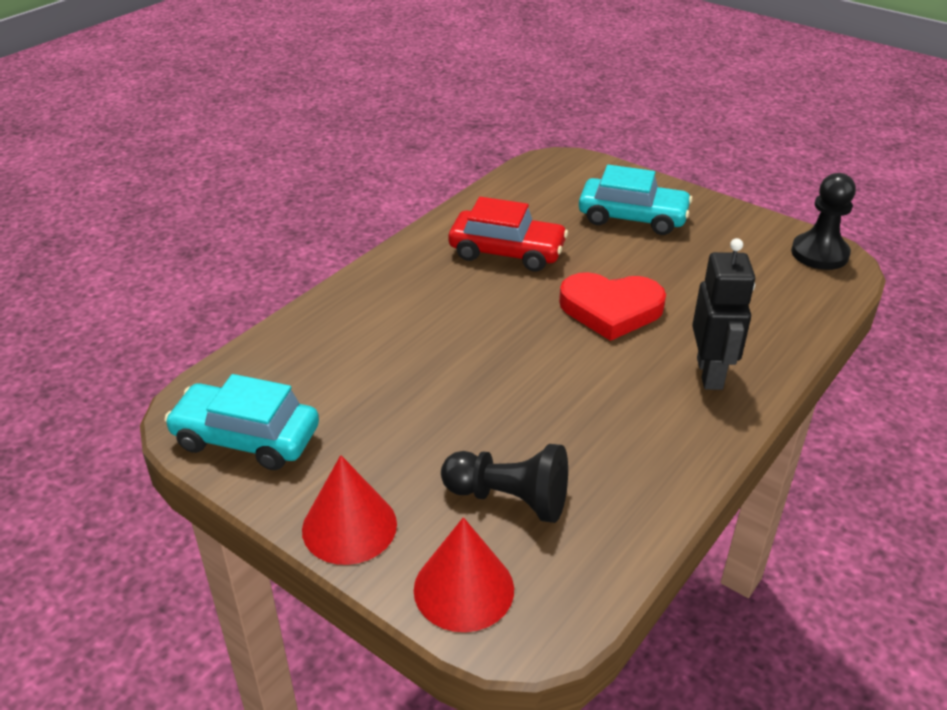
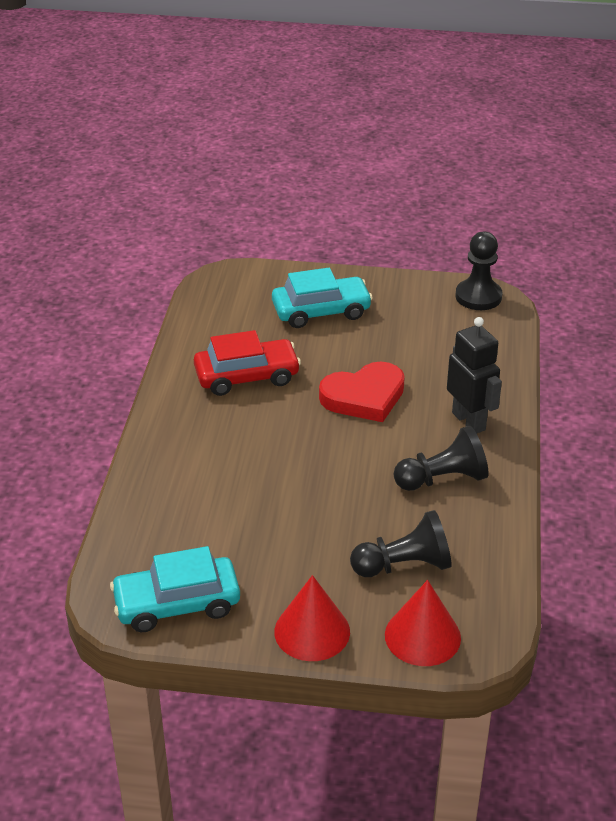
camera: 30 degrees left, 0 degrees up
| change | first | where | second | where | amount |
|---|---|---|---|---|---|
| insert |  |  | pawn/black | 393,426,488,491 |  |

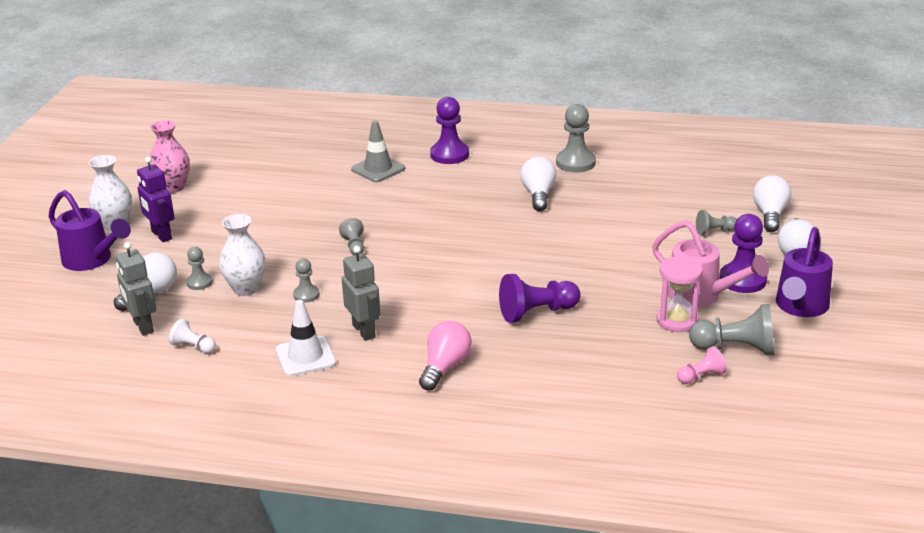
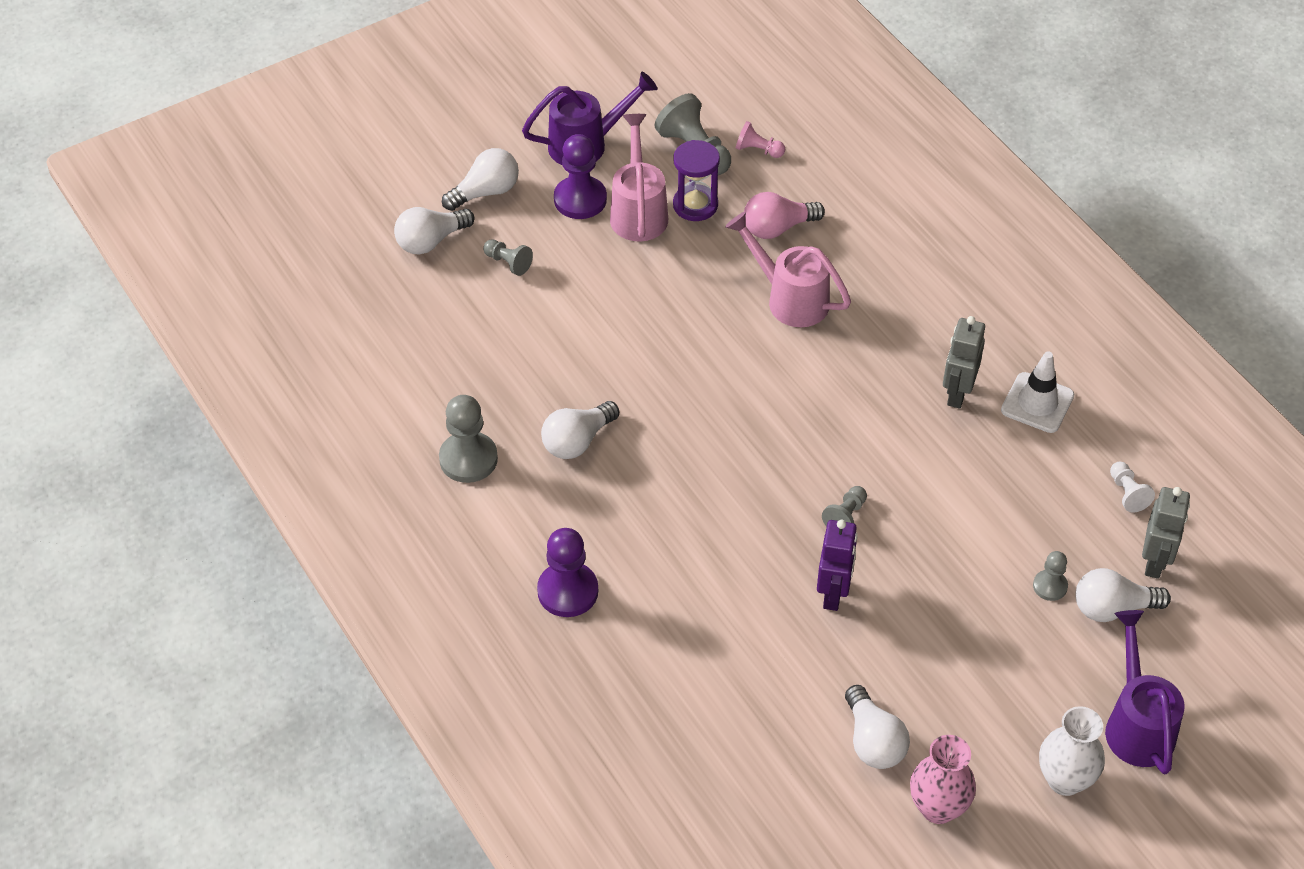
camera: 135 degrees left, 20 degrees up
| change | first | where | second | where | amount |
|---|---|---|---|---|---|
| recolor | hourglass/pink | 656,256,703,332 | hourglass/purple | 673,140,720,221 |  |
| replace | pawn/purple | 499,274,581,323 | watering can/pink | 725,212,851,327 |  |
| move | light bulb/pink | 419,321,472,391 |  | 744,192,825,239 |  |
| move | robot/purple | 137,157,175,242 |  | 817,520,858,611 |  |
| insert |  |  | light bulb/white | 845,685,910,769 |  |
| delete | vase/white | 219,214,266,296 |  |  |  |
| delete | pawn/grey | 293,259,320,303 |  |  |  |
| delete | traffic cone/grey | 351,120,405,182 |  |  |  |

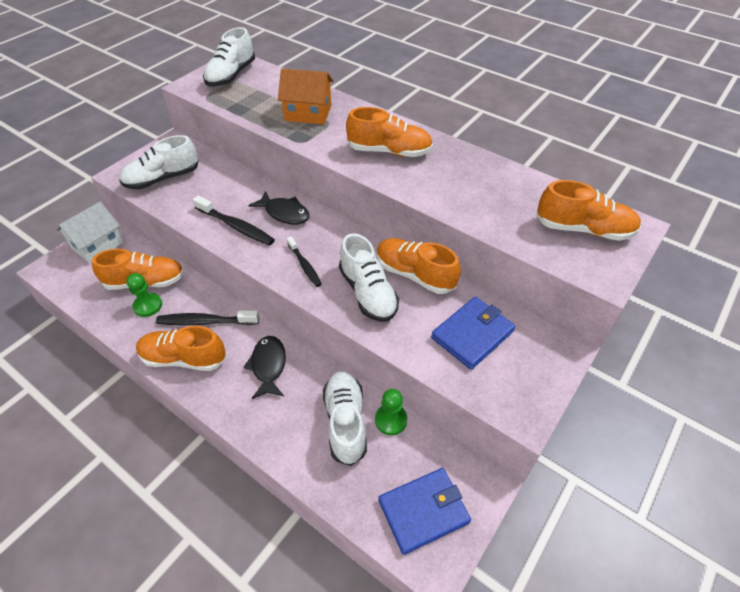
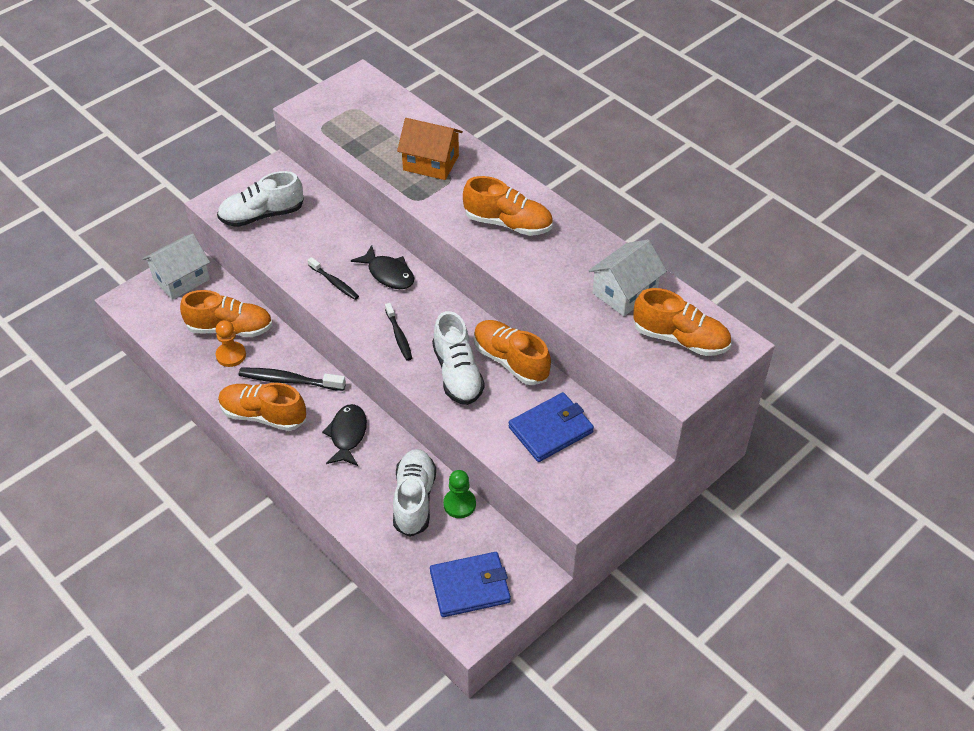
camera: 10 degrees right, 0 degrees up
| change | first | where | second | where | amount |
|---|---|---|---|---|---|
| recolor | pawn/green | 126,273,162,317 | pawn/orange | 216,320,246,367 |  |
| resize | toothbrush/black | 193,196,275,246 |  | 308,257,359,300 | x0.65 |
| insert |  |  | house/white | 588,239,667,316 |  |
| delete | shoe/white | 203,27,255,87 |  |  |  |

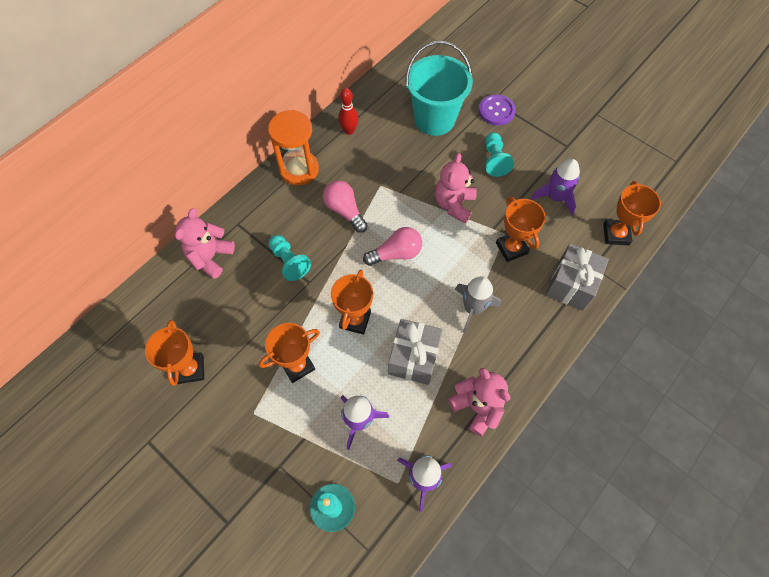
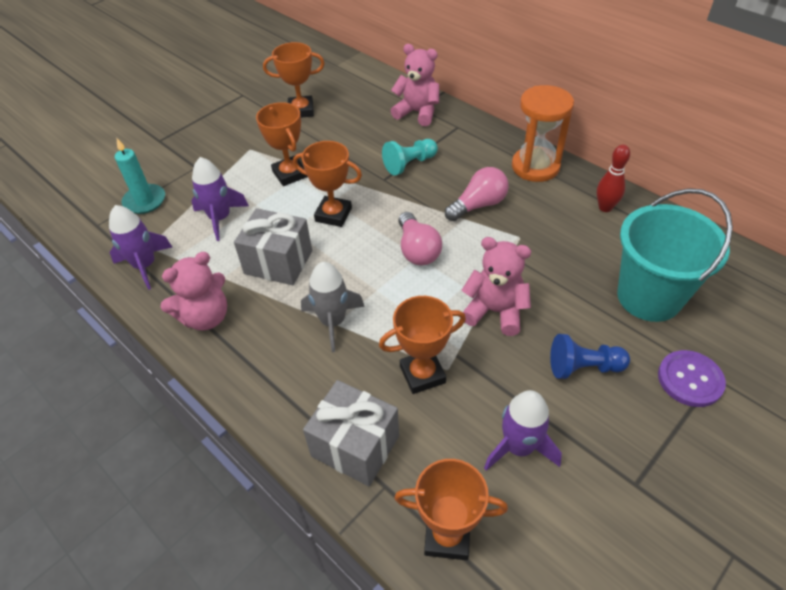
camera: 95 degrees right, 15 degrees down
| change | first | where | second | where | amount |
|---|---|---|---|---|---|
| recolor | pawn/turquoise | 485,132,514,177 | pawn/blue | 550,334,630,379 |  |

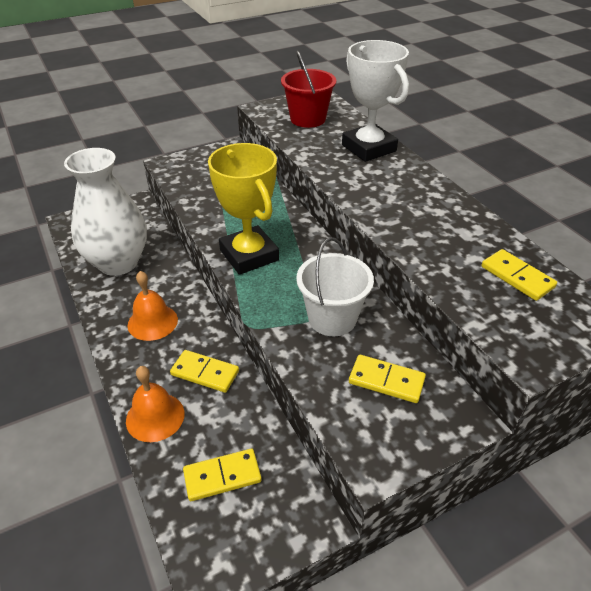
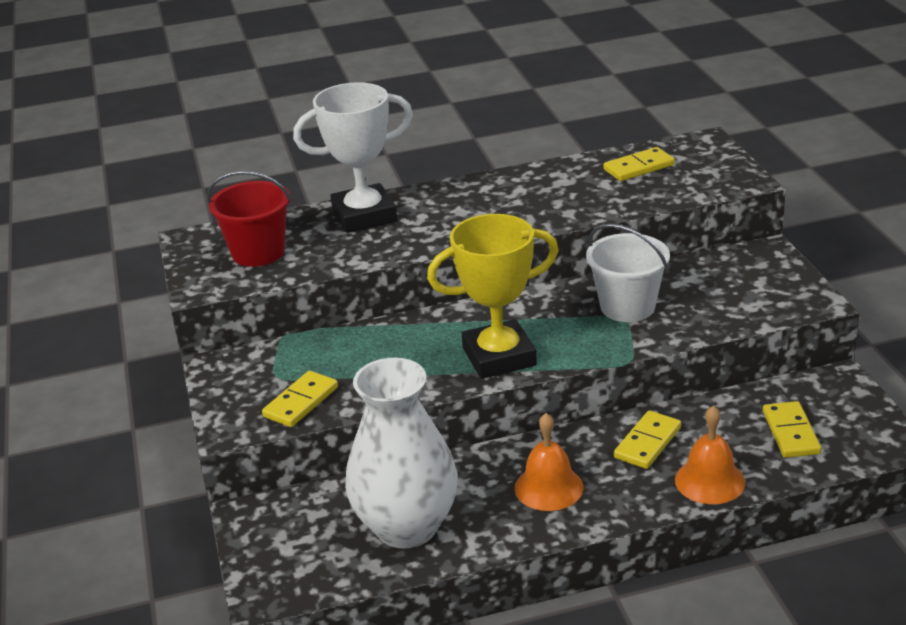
camera: 75 degrees left, 10 degrees down
| change | first | where | second | where | amount |
|---|---|---|---|---|---|
| move | domino/yellow | 349,355,426,403 |  | 262,371,338,427 |  |

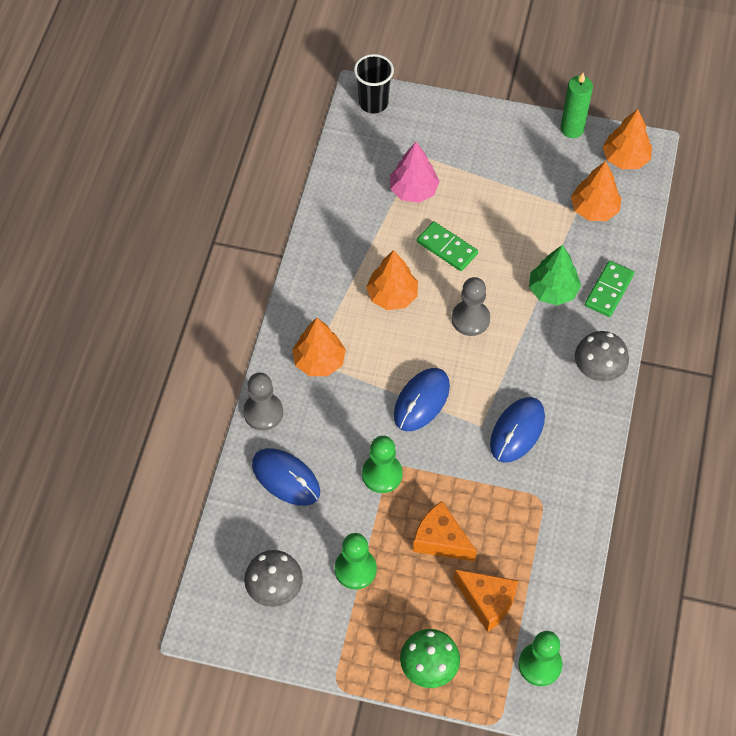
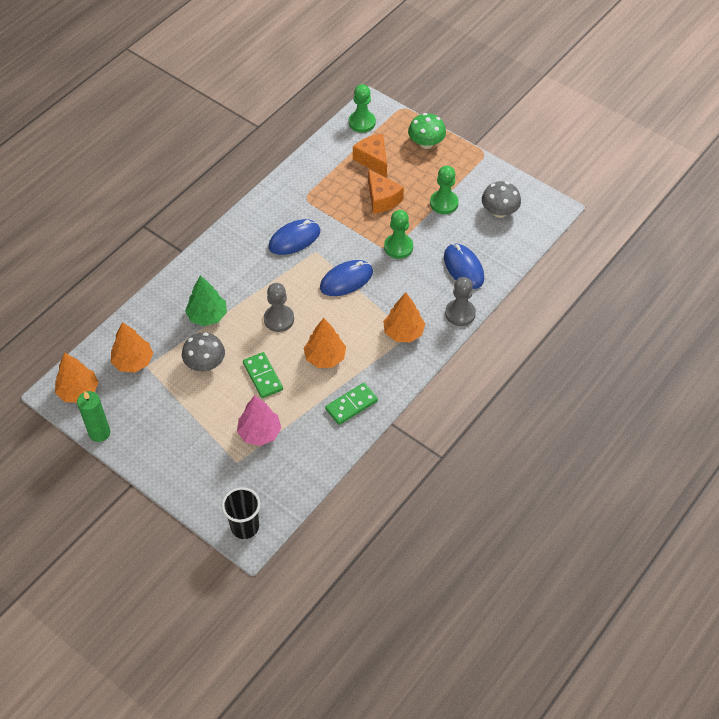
camera: 155 degrees left, 5 degrees down
| change | first | where | second | where | amount |
|---|---|---|---|---|---|
| move | mushroom/grey | 575,331,629,381 |  | 182,332,225,372 |  |
| move | domino/green | 585,261,634,317 |  | 325,383,378,425 |  |

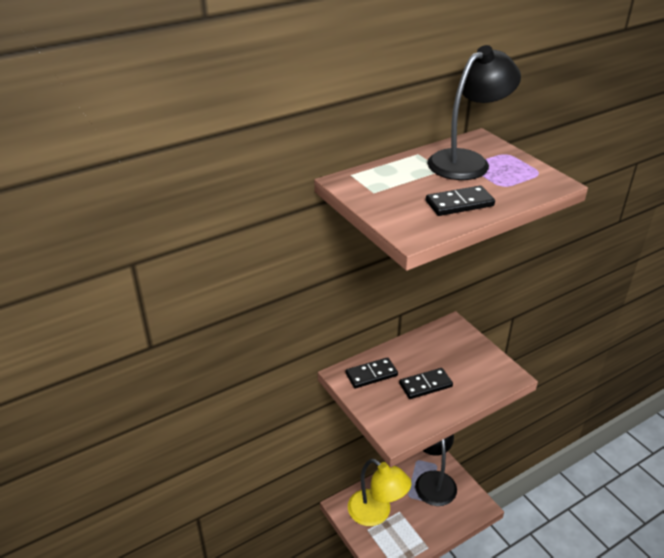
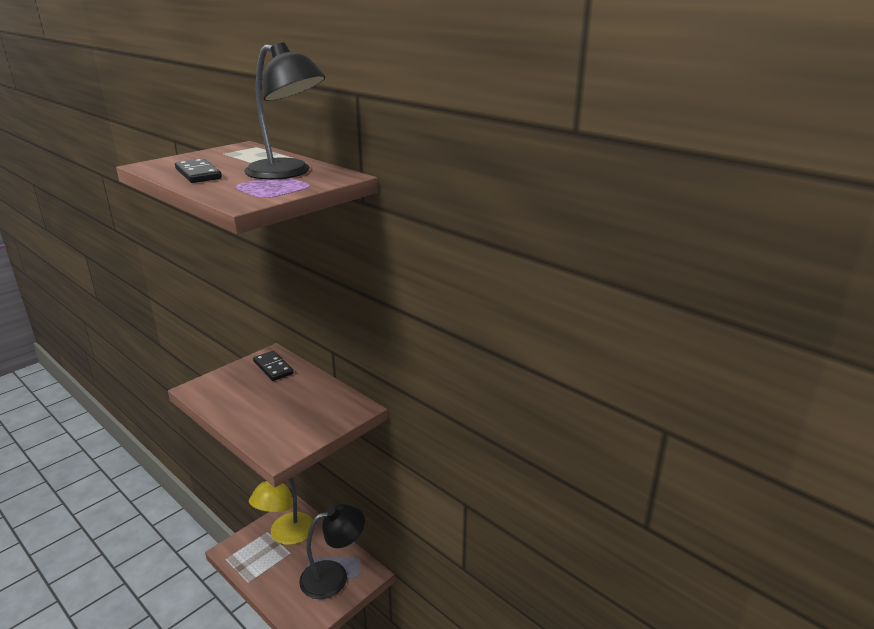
camera: 75 degrees right, 10 degrees down
| change | first | where | second | where | amount |
|---|---|---|---|---|---|
| delete | domino/black | 399,368,453,399 |  |  |  |

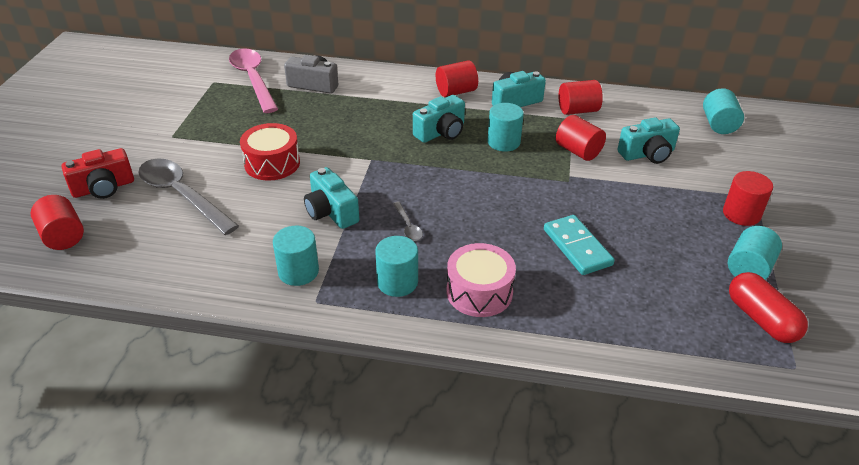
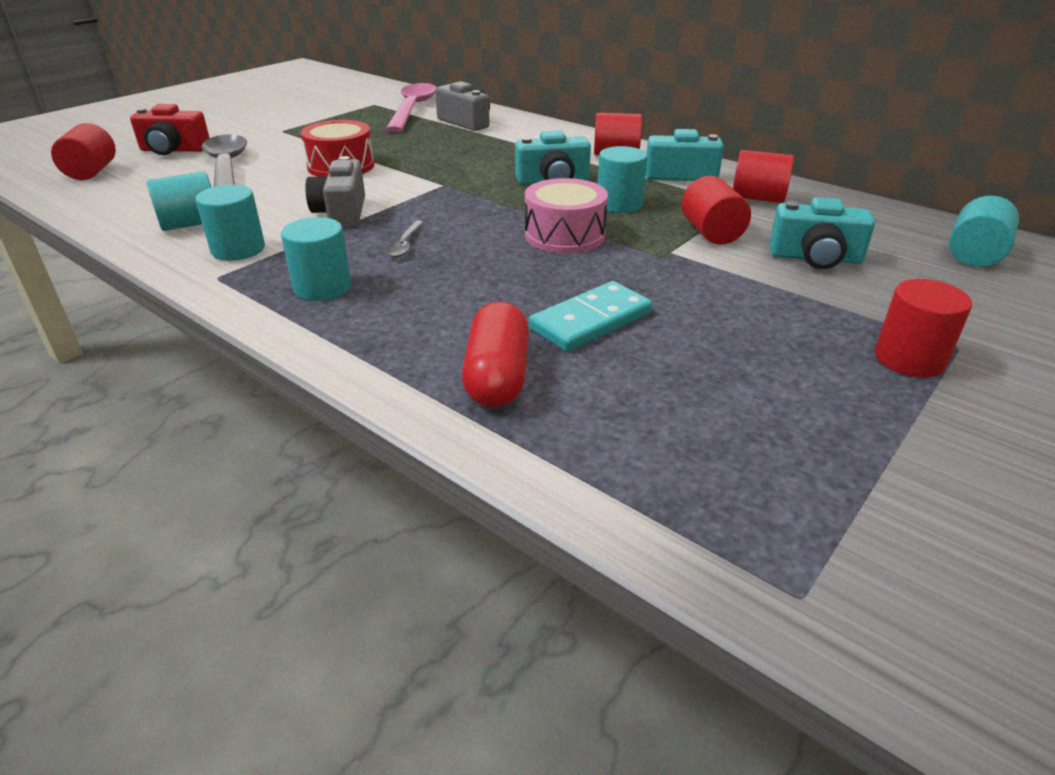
camera: 30 degrees right, 5 degrees down
| change | first | where | second | where | amount |
|---|---|---|---|---|---|
| move | cylinder/turquoise | 728,226,782,280 |  | 147,171,212,231 |  |
| recolor | camera/turquoise | 304,167,359,229 | camera/grey | 305,156,365,228 |  |
| move | capsule/red | 729,272,808,343 |  | 462,301,529,408 |  |
| move | drum/pink | 447,243,516,317 |  | 525,178,608,253 |  |
| rotate | domino/turquoise | 544,215,615,275 |  | 529,281,652,352 | 45 degrees clockwise |

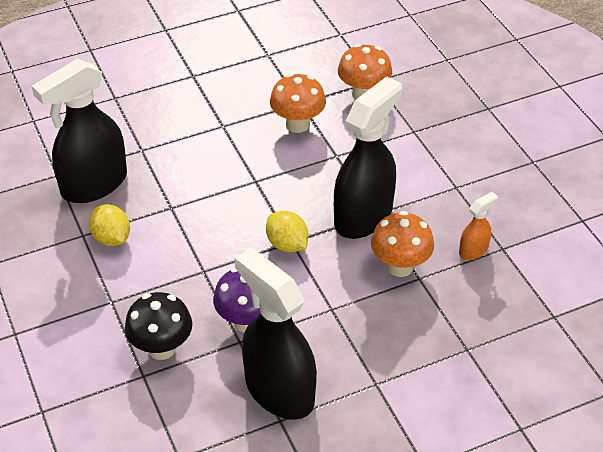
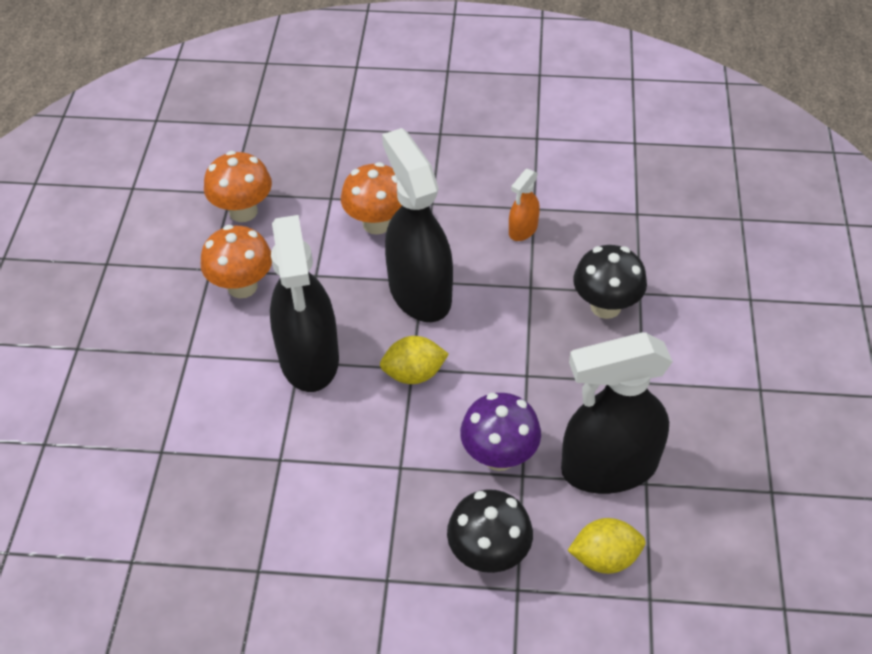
camera: 60 degrees left, 5 degrees up
| change | first | where | second | where | amount |
|---|---|---|---|---|---|
| move | spray bottle/black | 32,58,127,203 |  | 270,215,339,392 |  |
| move | mushroom/orange | 371,211,434,277 |  | 341,162,402,235 |  |
| rotate | spray bottle/orange | 459,192,498,260 |  | 509,169,540,241 | 135 degrees counterclockwise |
| move | lemon/yellow | 89,204,130,246 |  | 568,518,646,574 |  |
| insert |  |  | mushroom/black | 573,245,647,319 |  |

